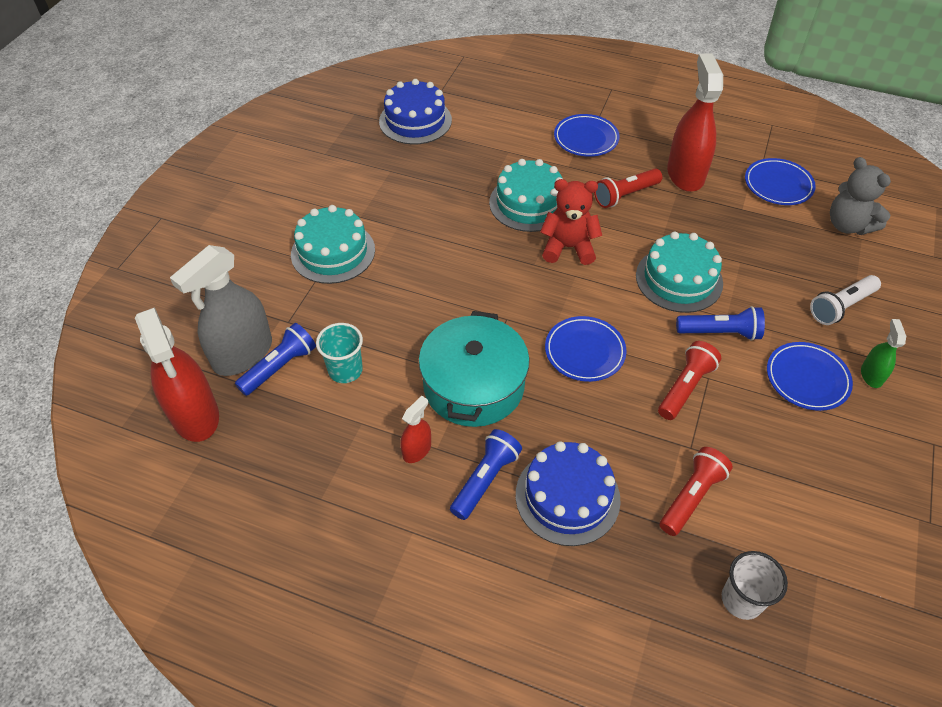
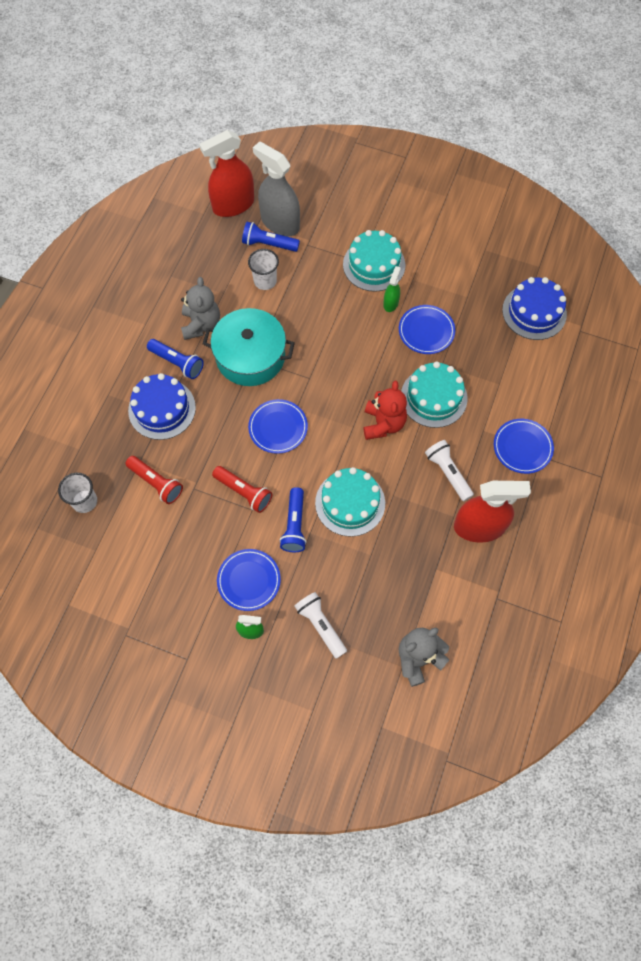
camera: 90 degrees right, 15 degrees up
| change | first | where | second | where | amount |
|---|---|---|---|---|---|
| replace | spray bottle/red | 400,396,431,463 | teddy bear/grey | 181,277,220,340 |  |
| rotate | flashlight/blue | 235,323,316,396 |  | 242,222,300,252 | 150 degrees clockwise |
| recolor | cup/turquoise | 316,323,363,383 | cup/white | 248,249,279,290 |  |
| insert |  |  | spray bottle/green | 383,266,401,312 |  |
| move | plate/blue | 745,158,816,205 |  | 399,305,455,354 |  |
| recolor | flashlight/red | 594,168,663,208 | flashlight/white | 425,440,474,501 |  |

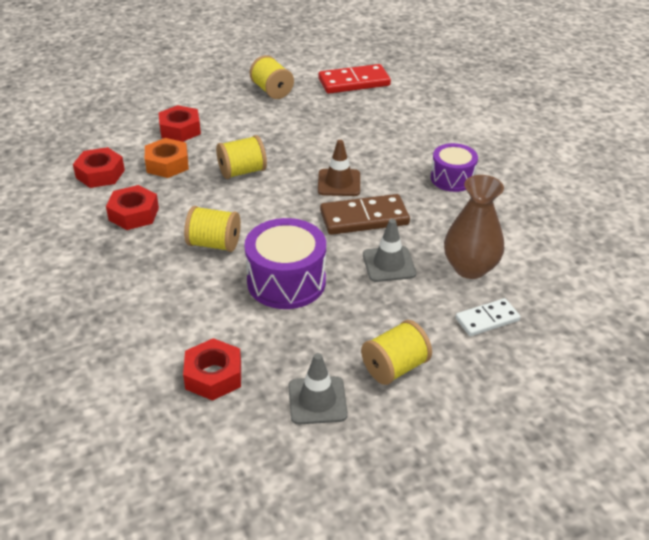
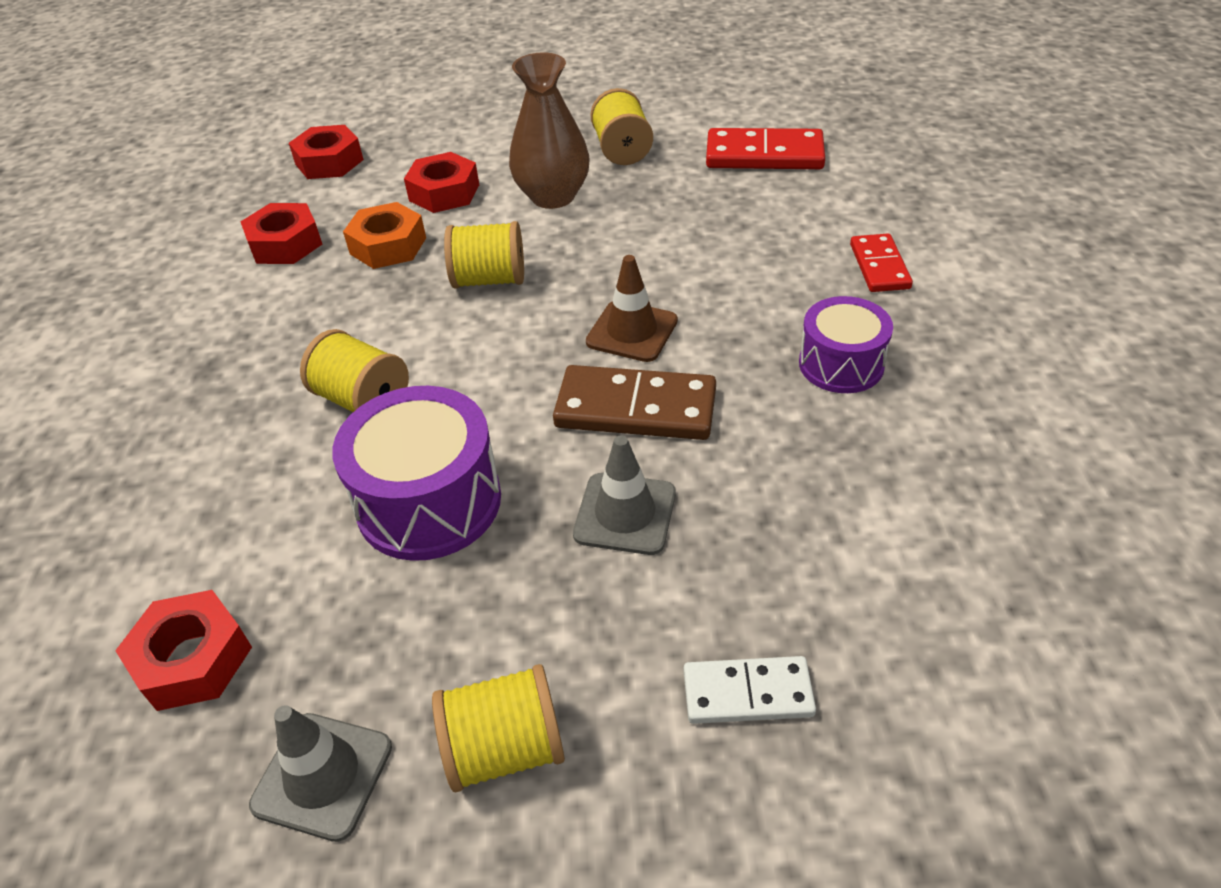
camera: 25 degrees right, 5 degrees up
| change | first | where | second | where | amount |
|---|---|---|---|---|---|
| move | nut/red | 106,185,159,230 |  | 289,125,364,179 |  |
| move | vase/brown | 444,175,504,279 |  | 509,52,590,209 |  |
| insert |  |  | domino/red | 850,233,913,292 |  |

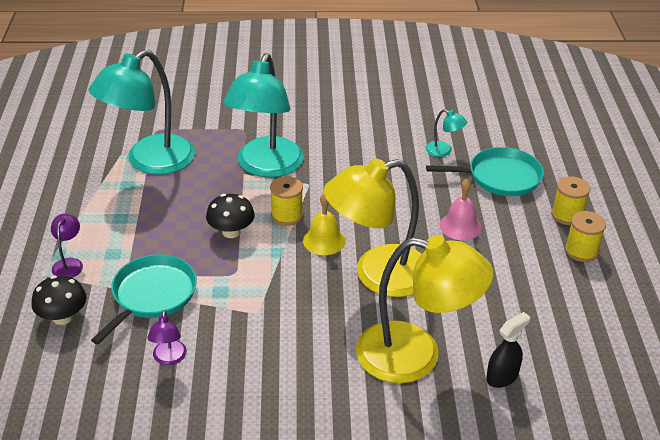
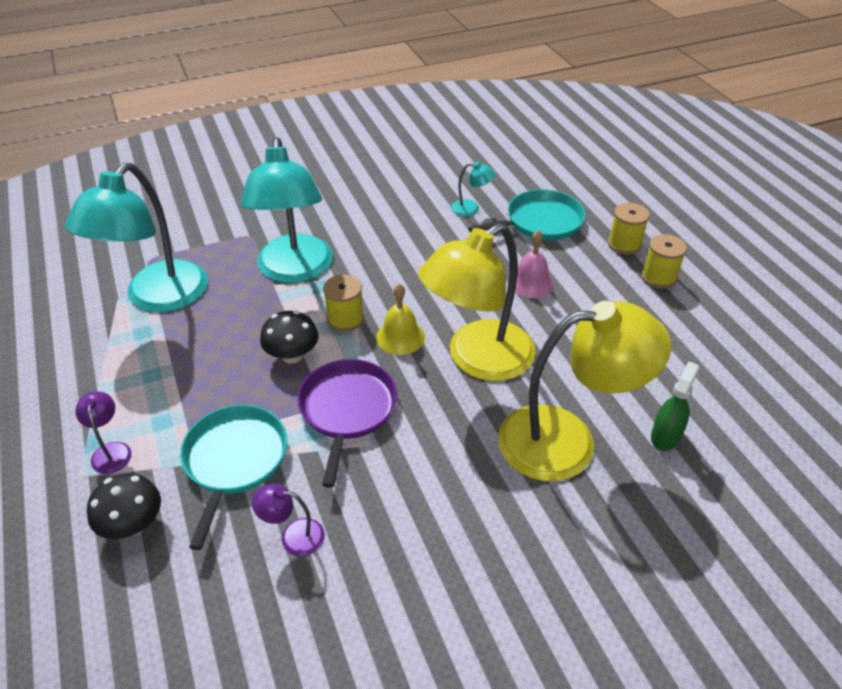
camera: 20 degrees left, 5 degrees up
| change | first | where | second | where | amount |
|---|---|---|---|---|---|
| rotate | lamp/purple | 148,310,187,365 |  | 252,484,325,556 | 120 degrees clockwise |
| insert |  |  | pan/purple | 297,359,397,488 |  |
| recolor | spray bottle/black | 486,312,530,388 | spray bottle/green | 651,361,699,451 |  |

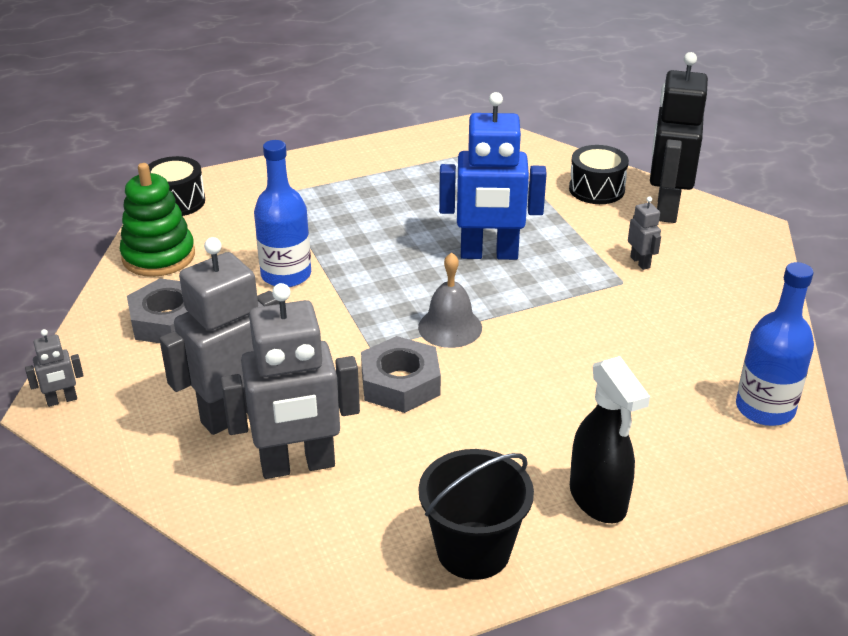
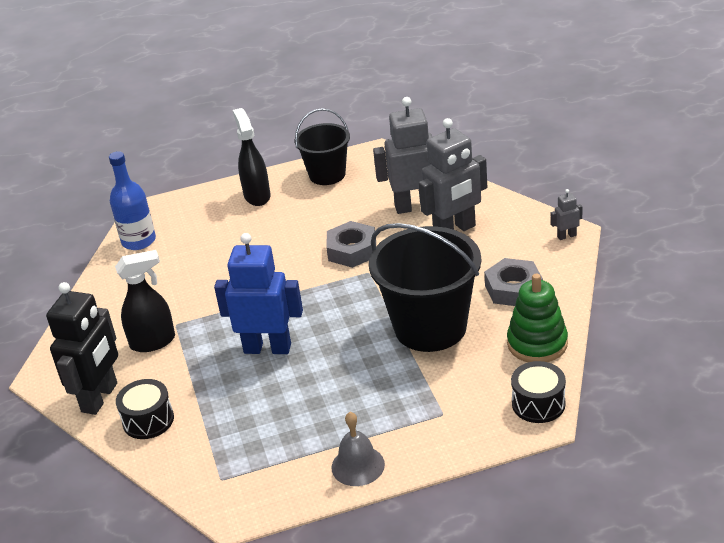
camera: 170 degrees left, 0 degrees up
| change | first | where | second | where | amount |
|---|---|---|---|---|---|
| replace | robot/grey | 628,196,661,270 | spray bottle/black | 115,250,175,352 |  |
| move | bell/grey | 418,252,482,348 |  | 332,412,385,486 |  |
| replace | bottle/blue | 254,140,311,287 | bucket/black | 369,223,481,352 |  |

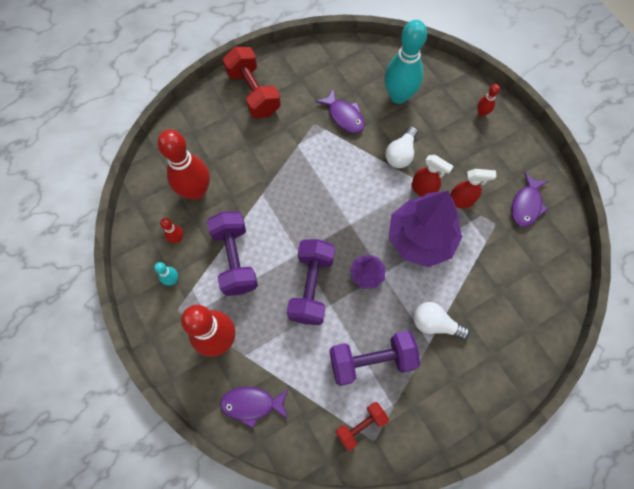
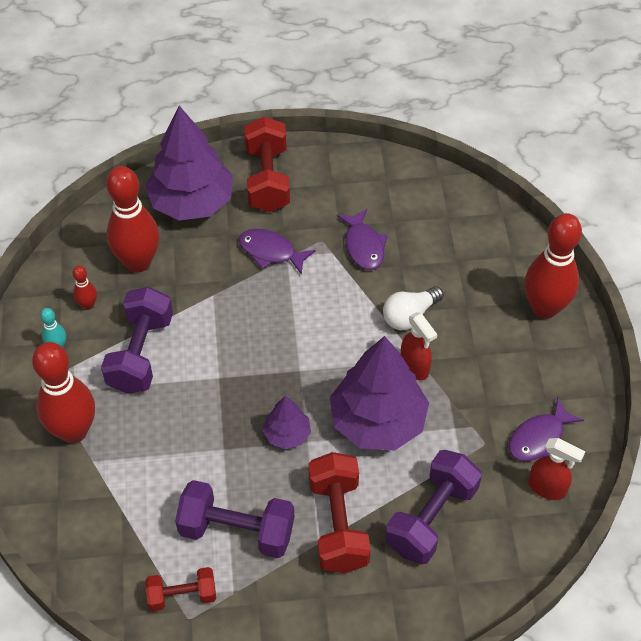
camera: 25 degrees right, 15 degrees down
| change | first | where | second | where | amount |
|---|---|---|---|---|---|
| insert |  |  | tree/purple | 145,106,233,221 |  |
| move | fish/purple | 220,387,288,428 |  | 239,229,316,275 |  |
| replace | light bulb/white | 413,302,470,340 | dumbbell/red | 309,452,371,573 |  |
| move | dumbbell/purple | 287,239,335,325 |  | 385,450,482,564 |  |
| resize | bowling pin/red | 477,84,500,117 |  | 525,213,582,319 | x2.26 |
| move | spray bottle/red | 450,169,496,208 |  | 528,438,585,500 |  |
| delete | bowling pin/turquoise | 385,20,427,104 |  |  |  |

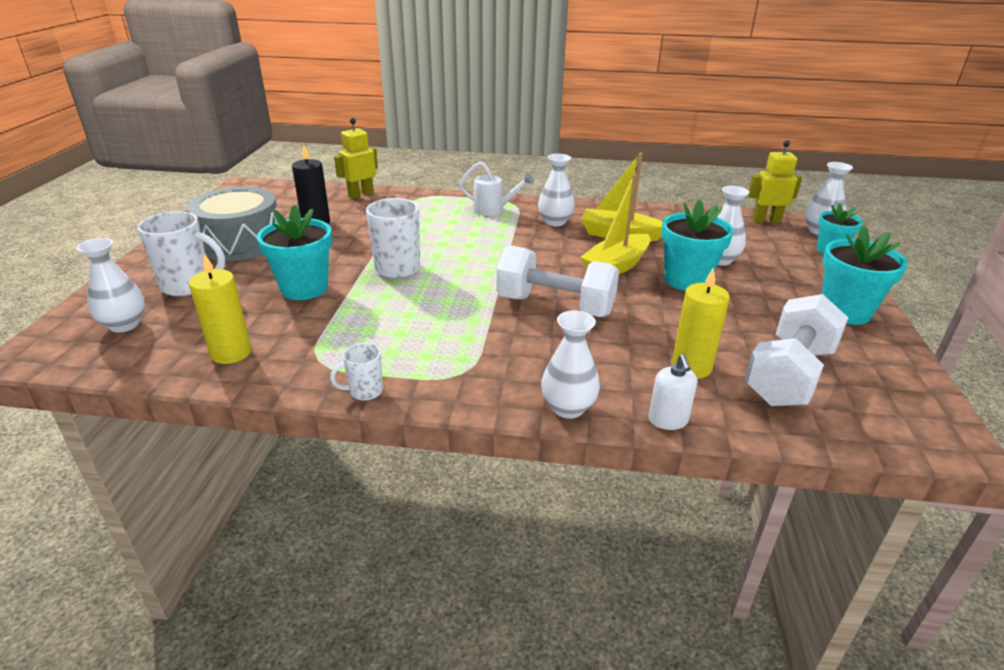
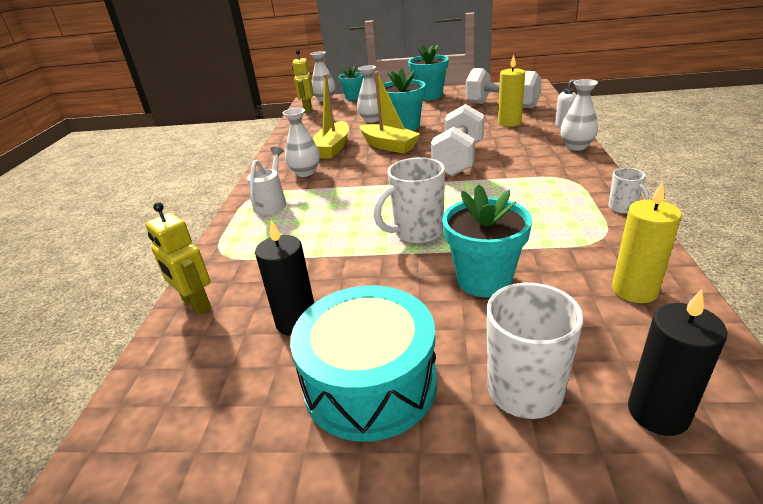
camera: 90 degrees left, 0 degrees up
| change | first | where | second | where | amount |
|---|---|---|---|---|---|
| recolor | drum/grey | 187,187,277,261 | drum/turquoise | 290,285,437,442 |  |
| replace | vase/white | 76,238,145,332 | candle/black | 628,289,727,436 |  |

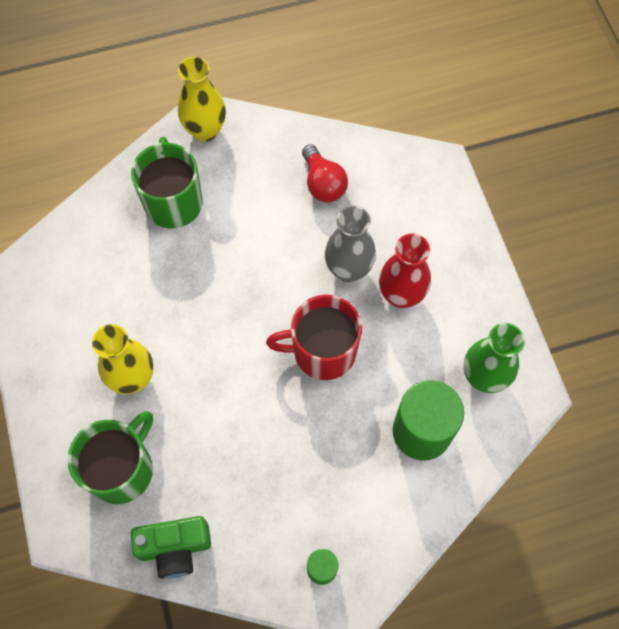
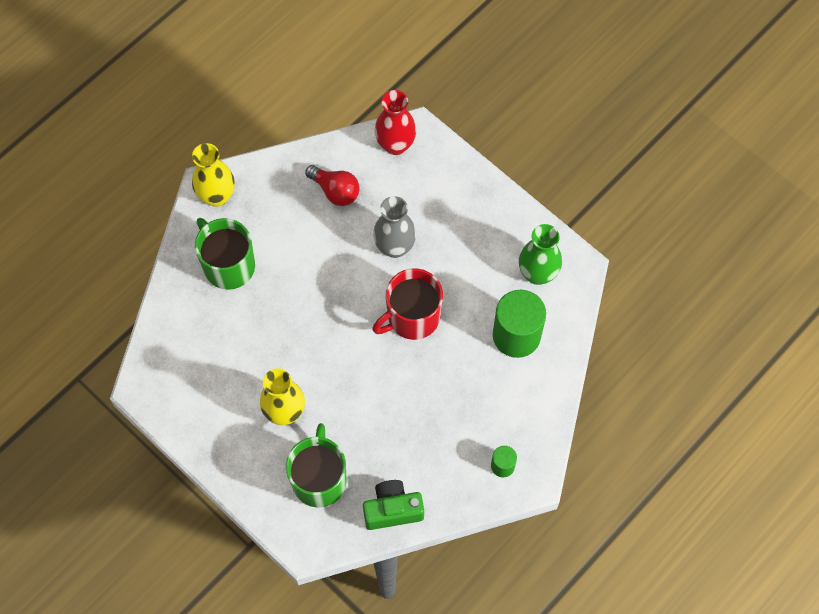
camera: 30 degrees left, 0 degrees up
| change | first | where | second | where | amount |
|---|---|---|---|---|---|
| rotate | camera/green | 131,516,211,579 |  | 363,480,424,530 | 150 degrees counterclockwise |
| move | vase/red | 379,233,431,308 |  | 375,90,416,155 |  |

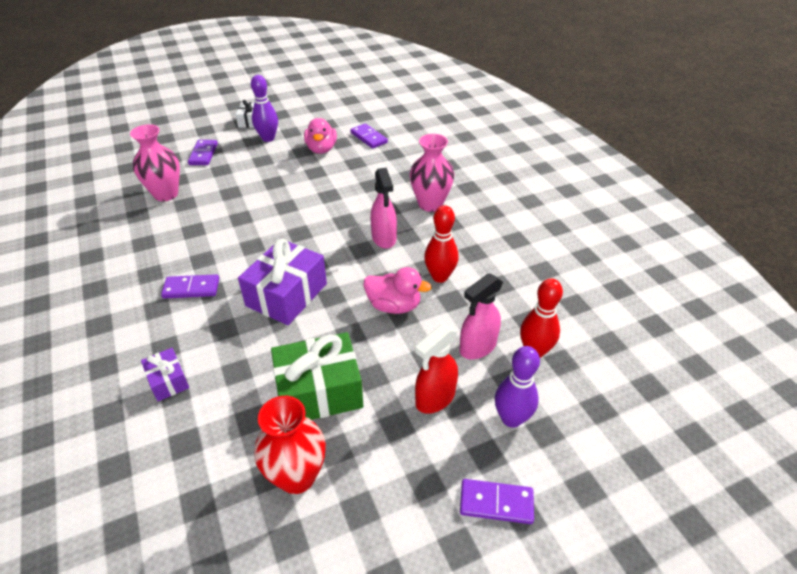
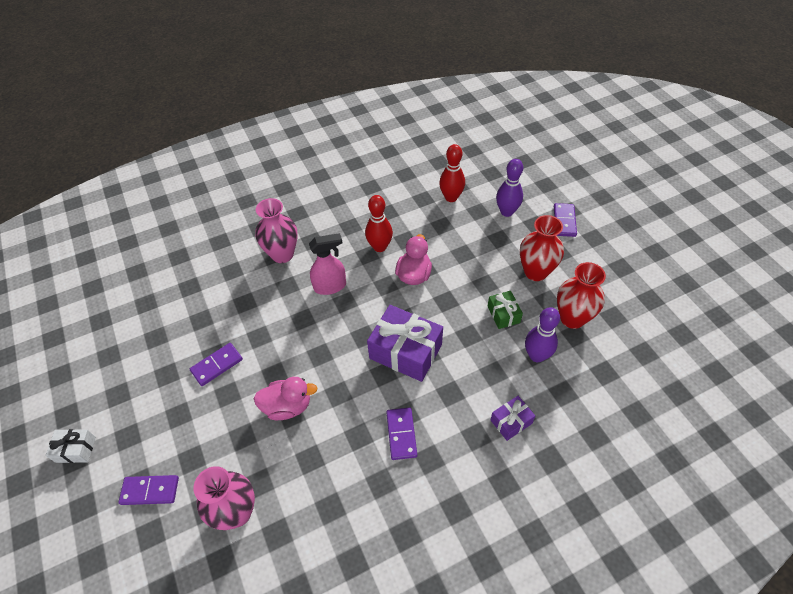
camera: 90 degrees left, 10 degrees up
| change | first | where | second | where | amount |
|---|---|---|---|---|---|
| move | domino/purple | 350,123,388,149 |  | 190,343,243,386 |  |
| move | duck/pink | 304,118,337,154 |  | 254,377,318,420 |  |
| resize | gift/green | 271,332,363,420 |  | 487,291,523,329 | x0.52 |
| insert |  |  | vase/red | 520,215,564,281 |  |
| move | bowling pin/purple | 251,75,278,142 |  | 525,307,560,362 |  |
| delete | spray bottle/red | 415,324,458,414 |  |  |  |
| delete | spray bottle/pink | 460,273,503,359 |  |  |  |

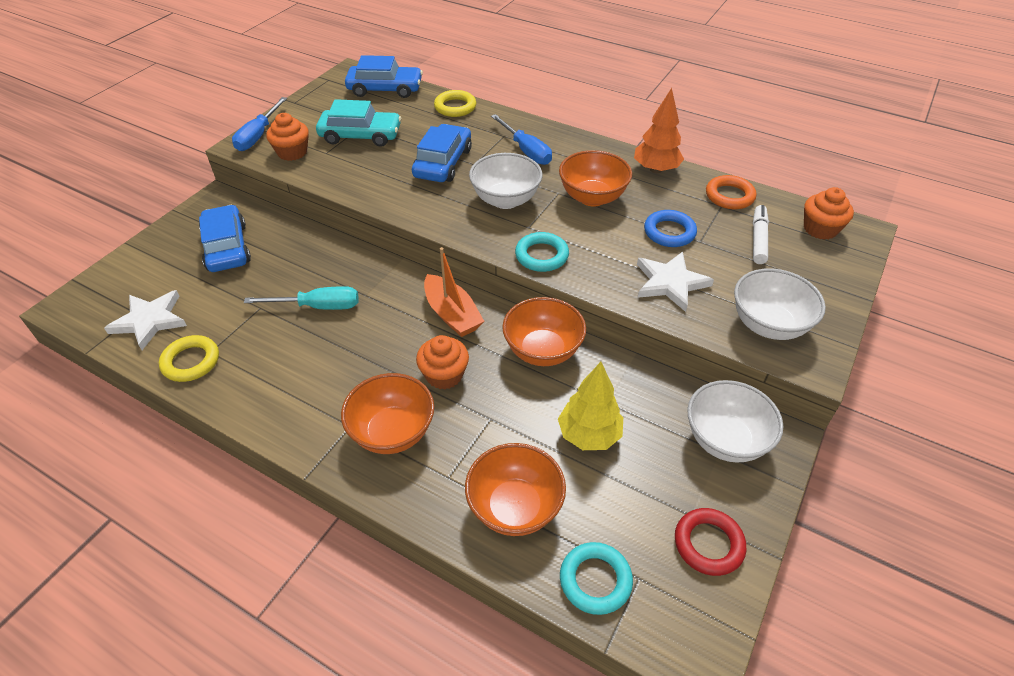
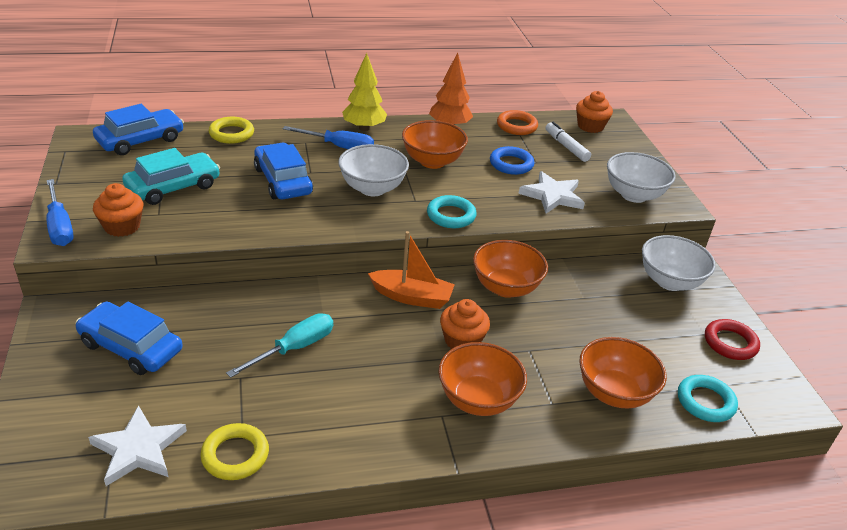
camera: 45 degrees left, 10 degrees down
| change | first | where | second | where | amount |
|---|---|---|---|---|---|
| move | tree/yellow | 558,362,623,450 |  | 342,53,387,131 |  |

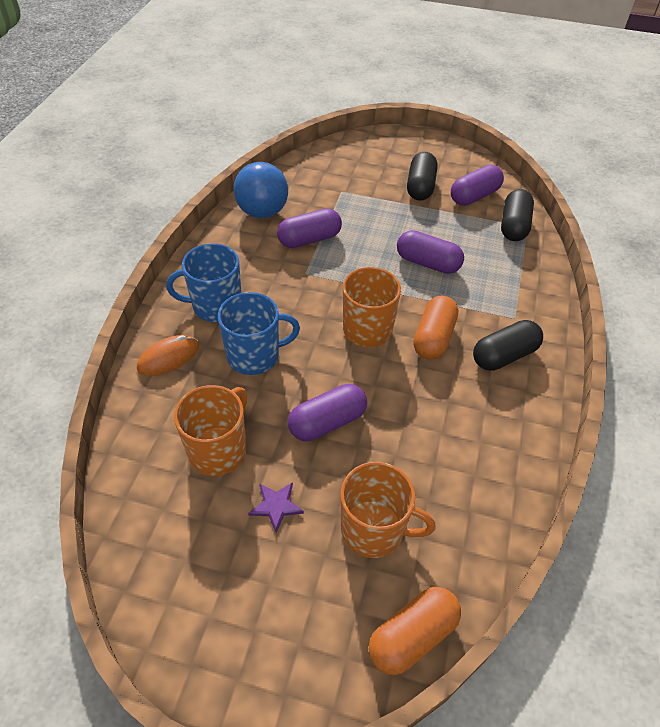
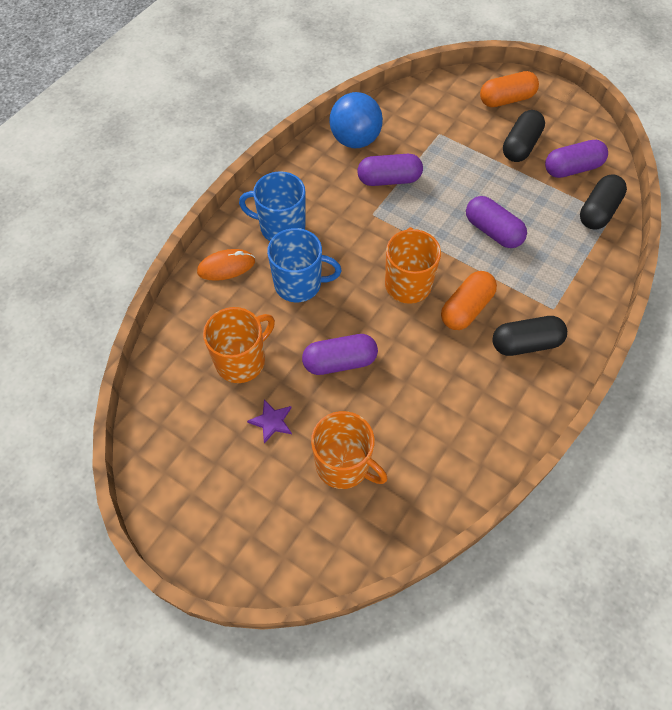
camera: 20 degrees right, 10 degrees up
| change | first | where | second | where | amount |
|---|---|---|---|---|---|
| move | capsule/orange | 369,586,461,675 |  | 480,71,539,107 |  |

